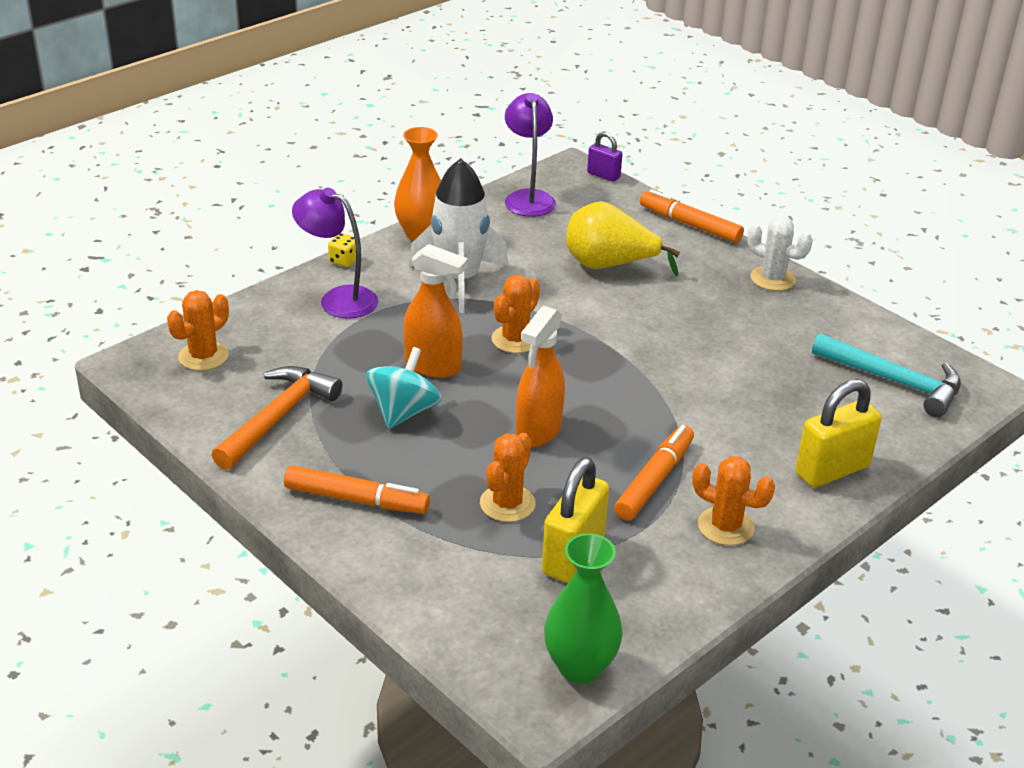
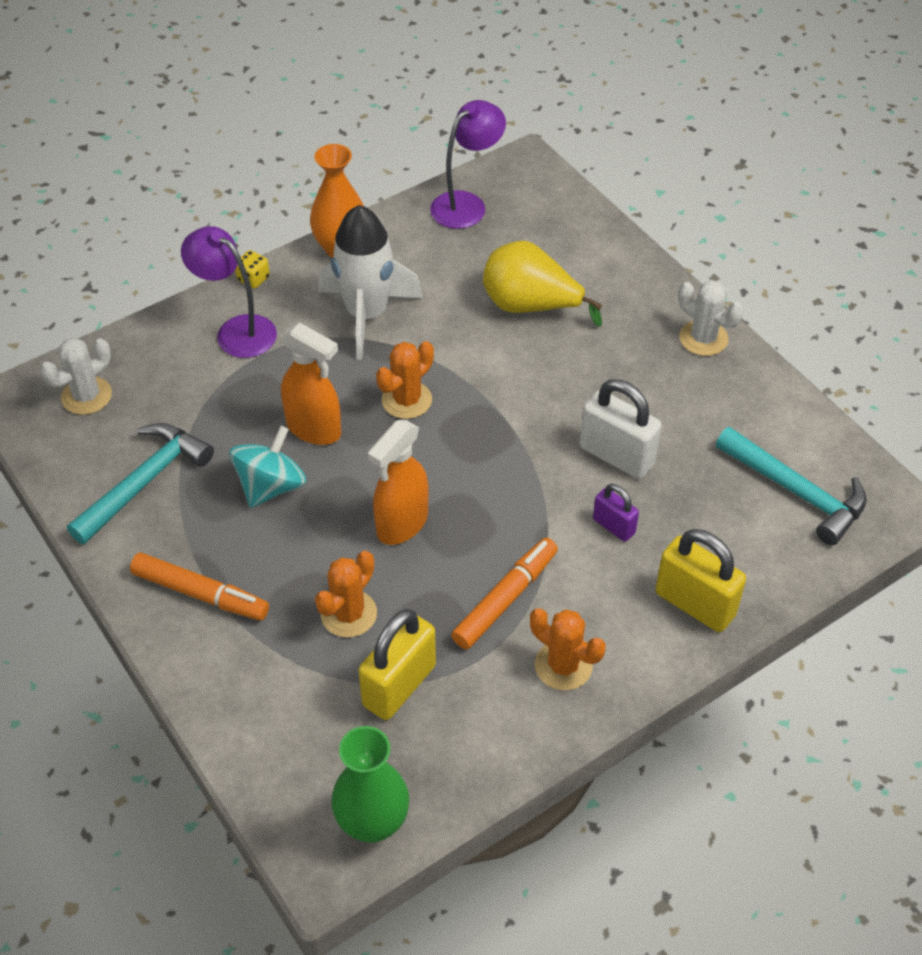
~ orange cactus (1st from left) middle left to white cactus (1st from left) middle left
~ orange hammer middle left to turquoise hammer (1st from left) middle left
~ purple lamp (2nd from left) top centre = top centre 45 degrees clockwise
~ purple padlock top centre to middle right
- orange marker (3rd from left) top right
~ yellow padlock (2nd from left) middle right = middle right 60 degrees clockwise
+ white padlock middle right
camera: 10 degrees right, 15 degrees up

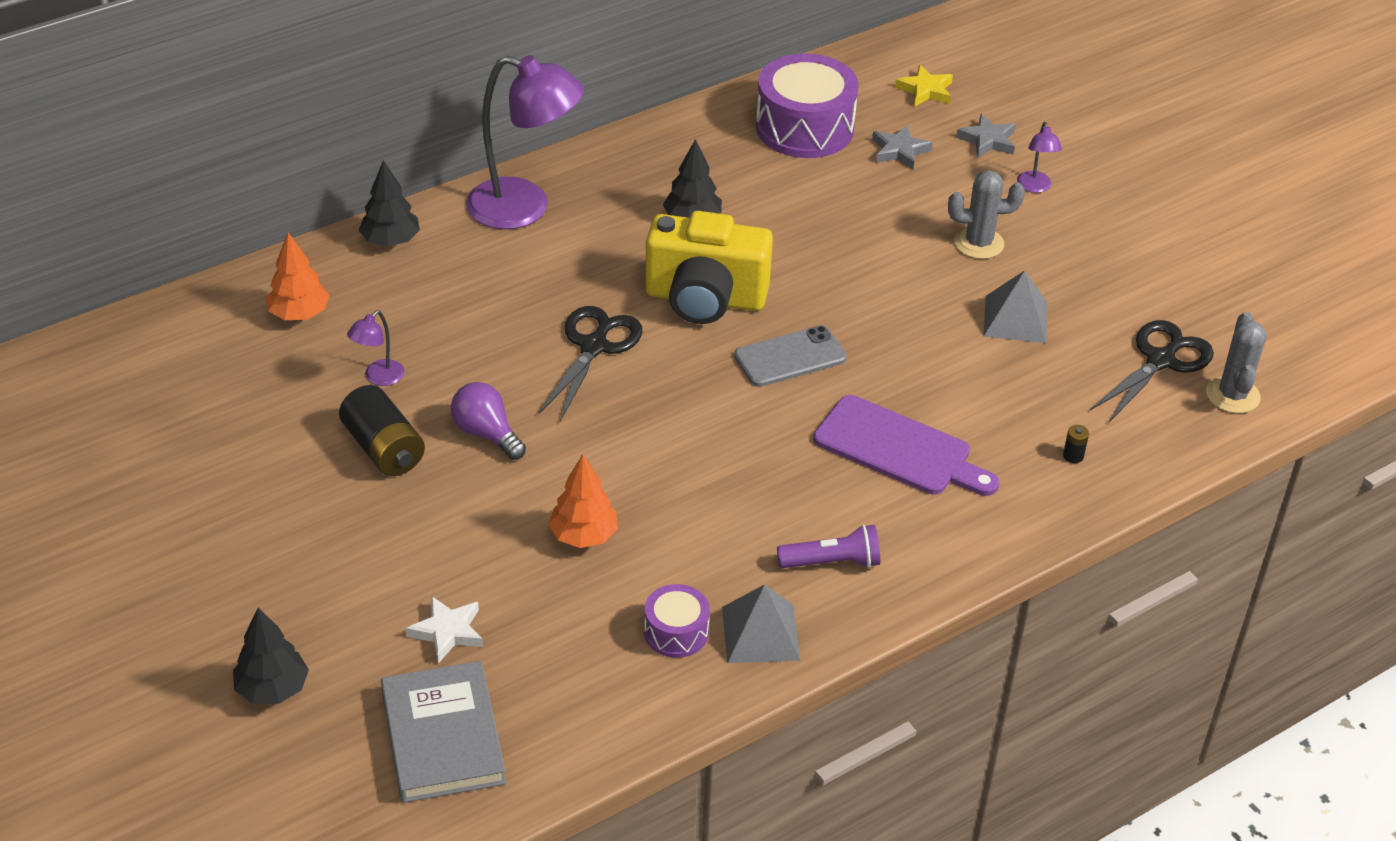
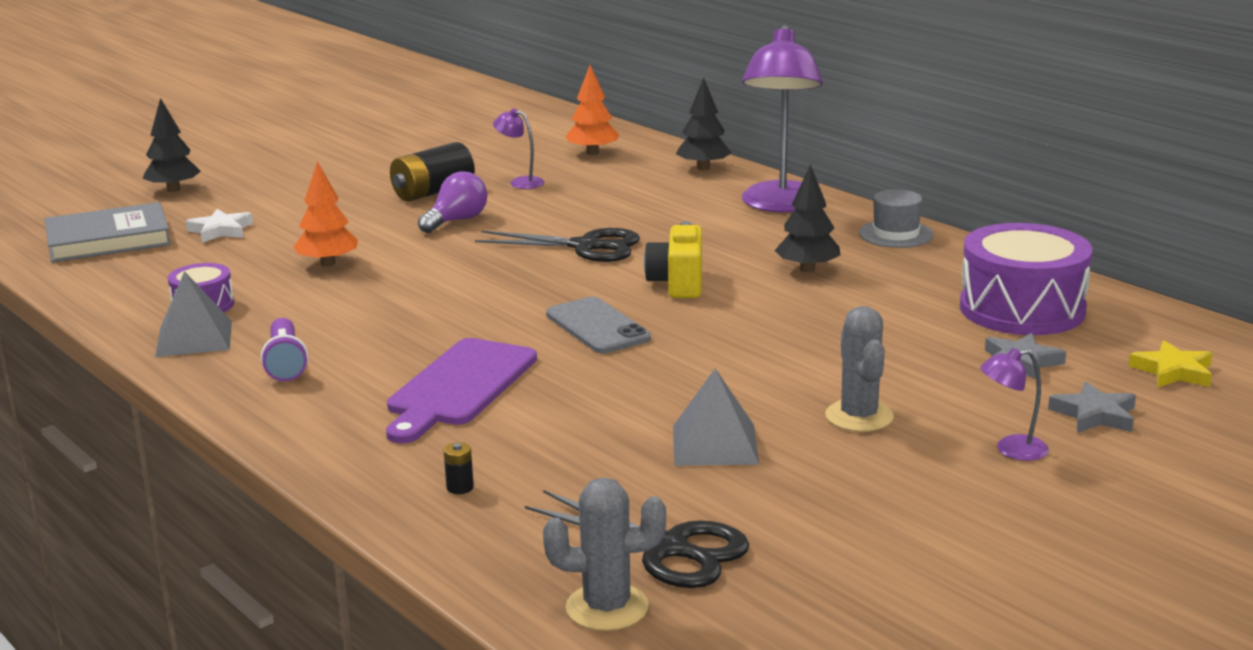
~ yellow camera top centre = centre x0.61
+ grey hat middle right
camera: 85 degrees right, 20 degrees down

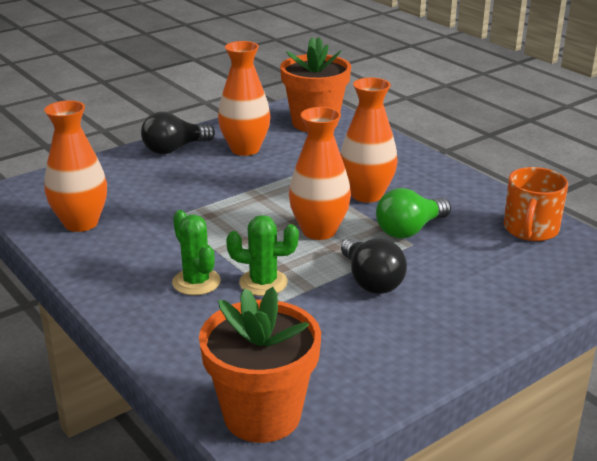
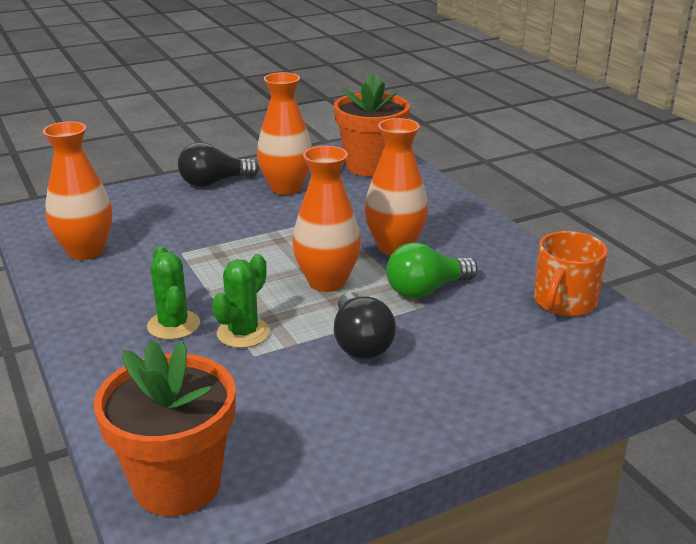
~ green cactus (2nd from left) centre = centre 75 degrees counterclockwise
camera: 10 degrees right, 0 degrees up

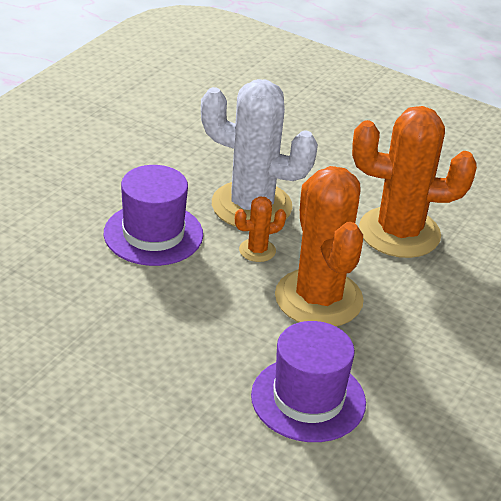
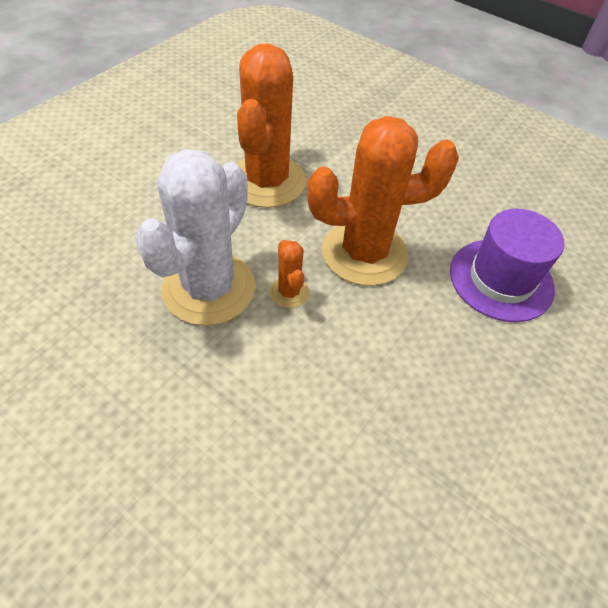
- purple hat (1st from left) middle left
camera: 85 degrees left, 15 degrees up

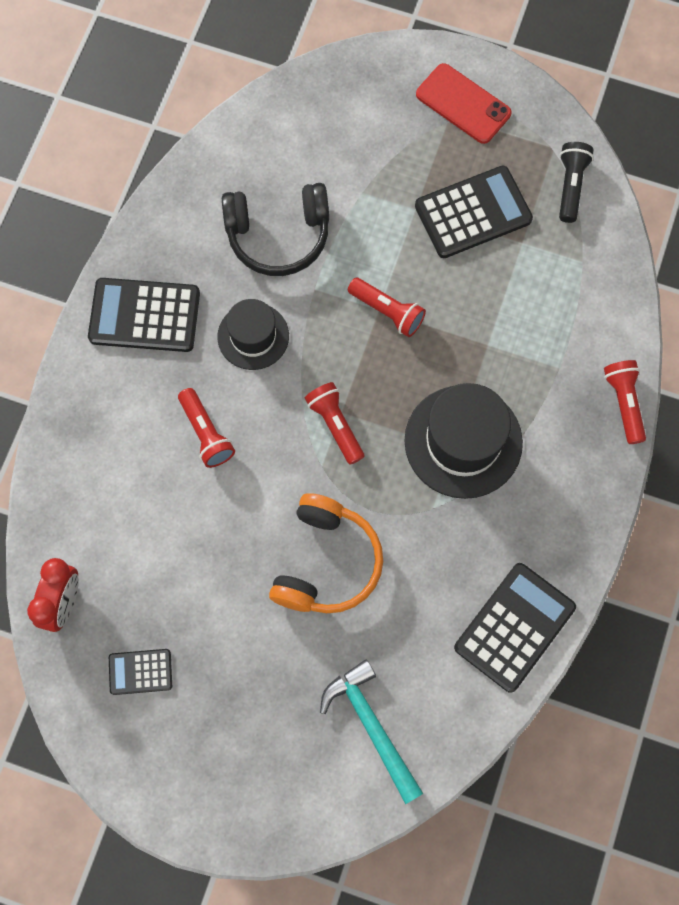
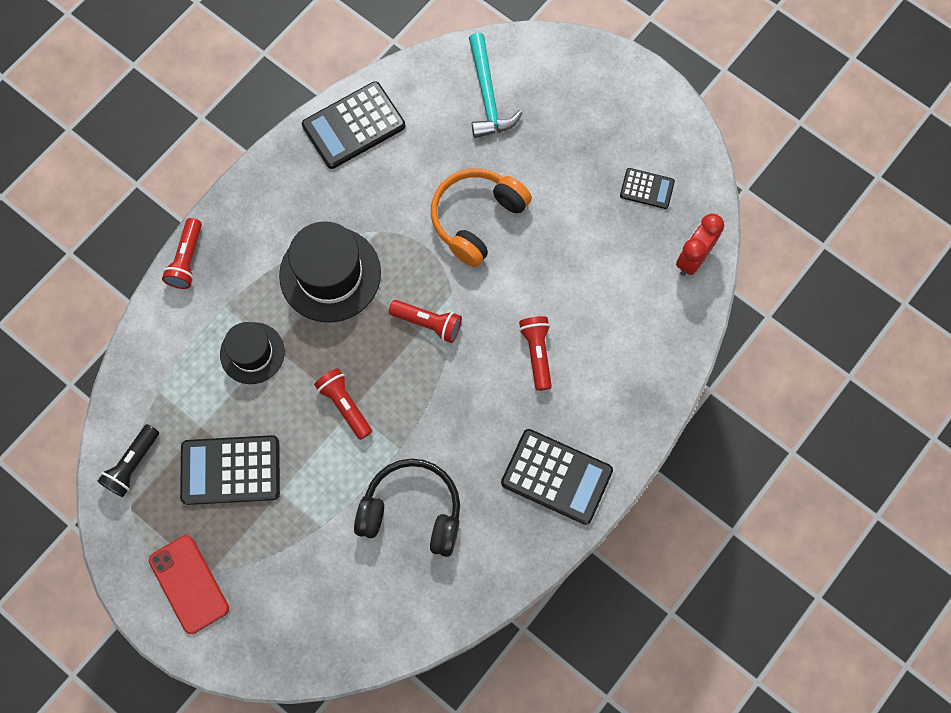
~ black hat (1st from left) centre to middle left
~ red flashlight (2nd from left in the first image) centre = centre 60 degrees counterclockwise
camera: 160 degrees left, 0 degrees up

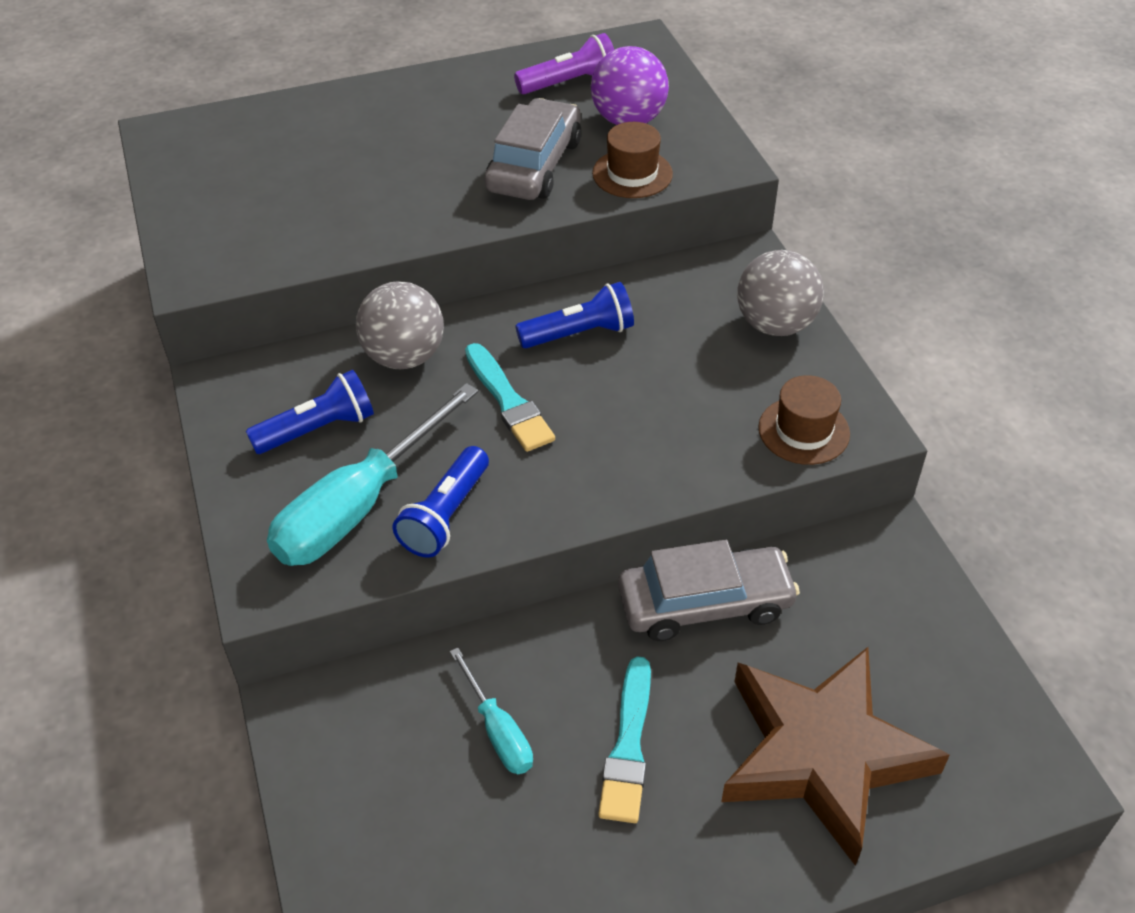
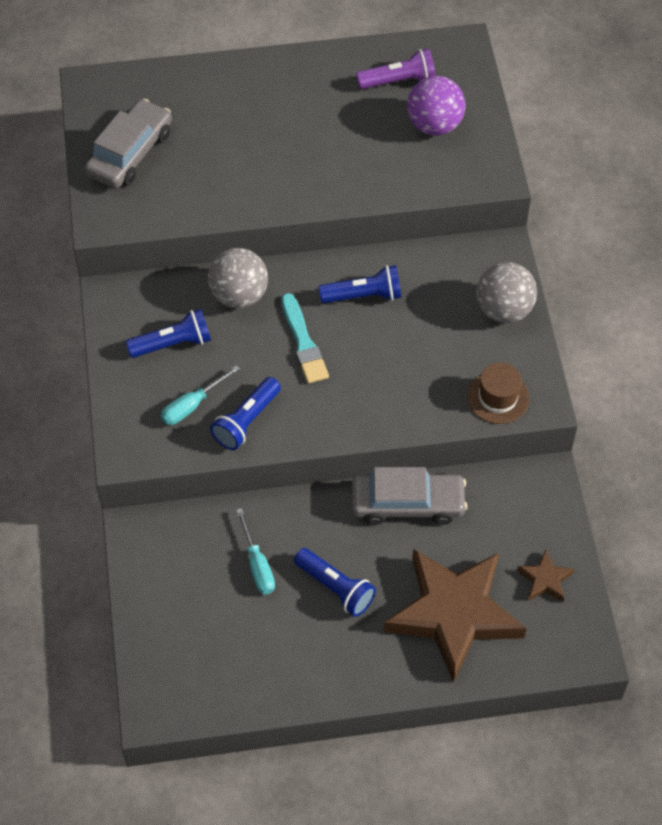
~ turquoise screwdriver (1st from left) middle left = middle left x0.52
~ grey car (1st from left) top centre to top left
- brown hat (1st from left) top centre
~ turquoise brush (2nd from left) bottom centre to blue flashlight (3rd from left) bottom centre
+ brown star (2nd from left) bottom right
camera: 10 degrees right, 10 degrees up

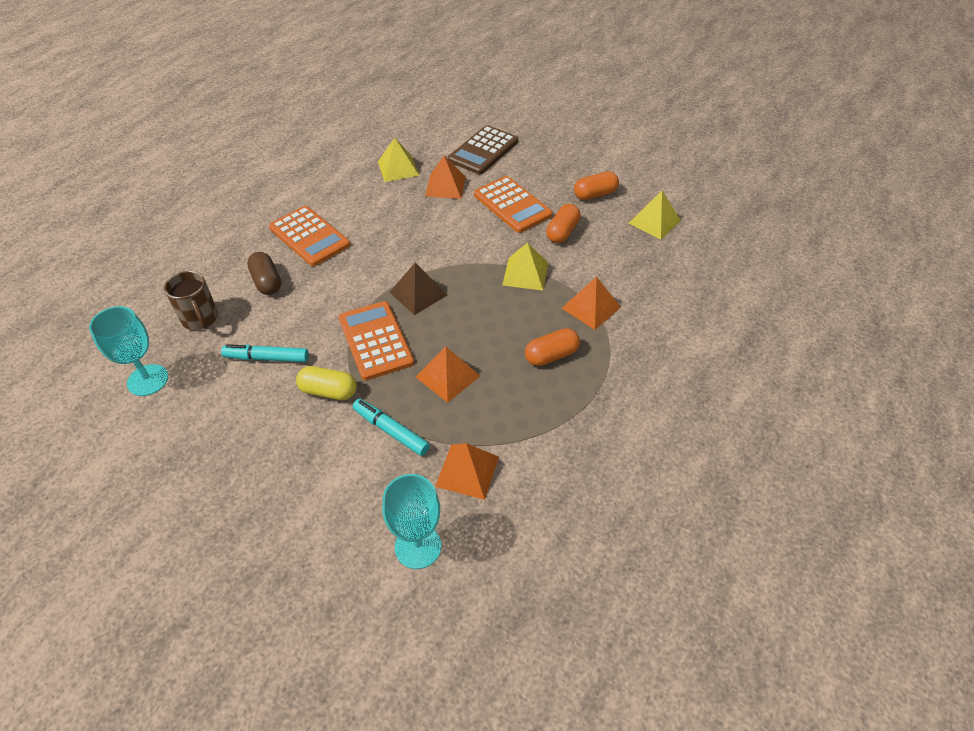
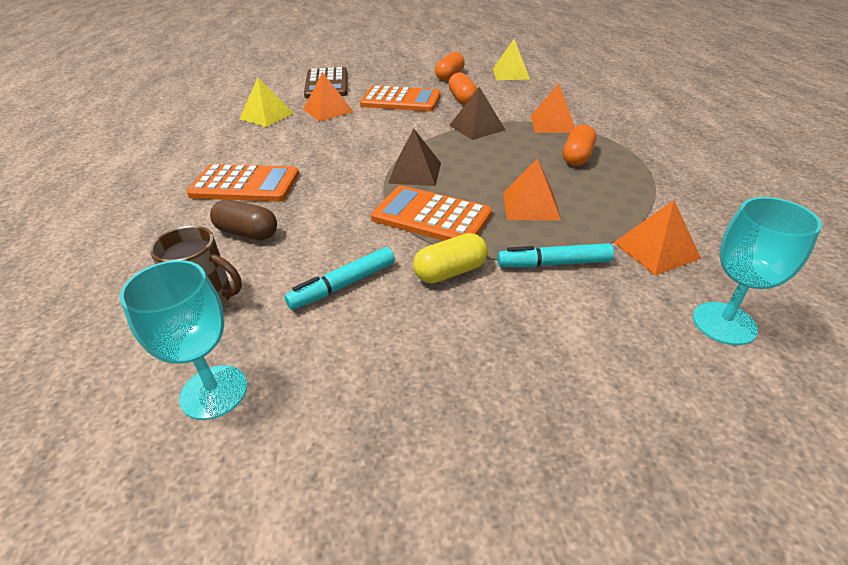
~ yellow pyramid (2nd from left) centre to brown pyramid (2nd from left) top centre
camera: 40 degrees left, 10 degrees down

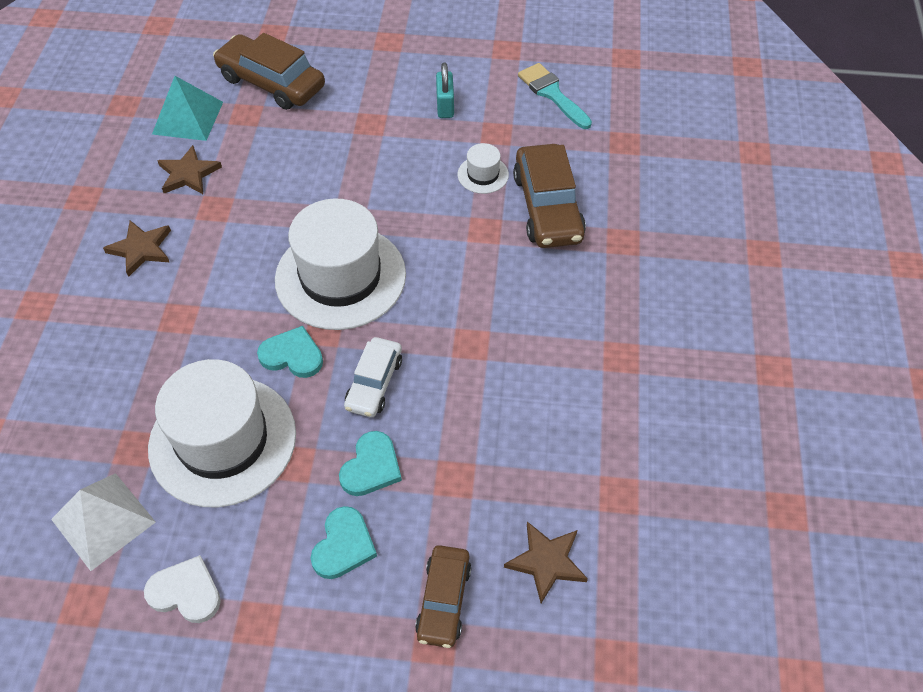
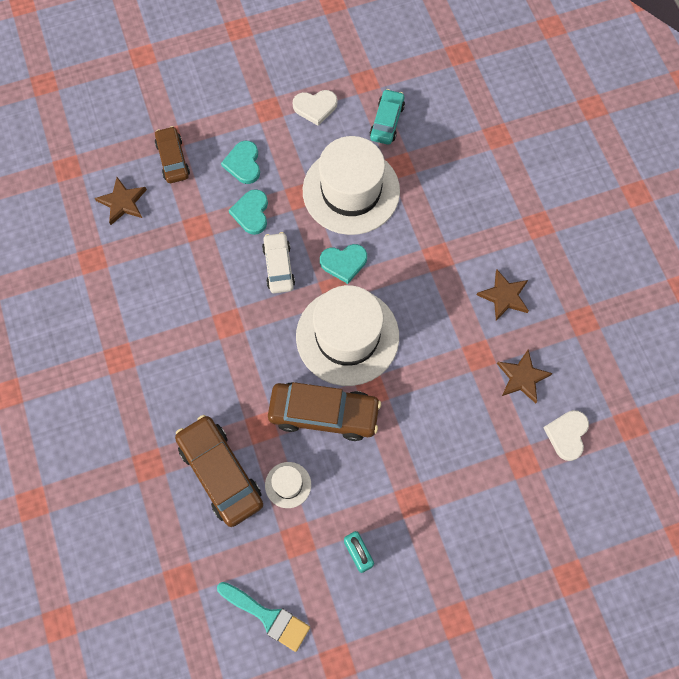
~ white pyramid bottom left to turquoise car top centre
~ turquoise pyramid top left to white heart (2nd from left) middle right
~ brown car (1st from left in the first image) top left to brown car (3rd from left) centre
camera: 155 degrees right, 15 degrees up

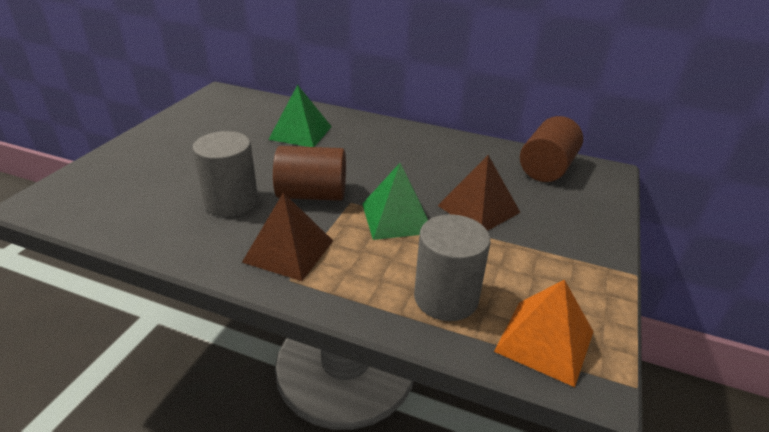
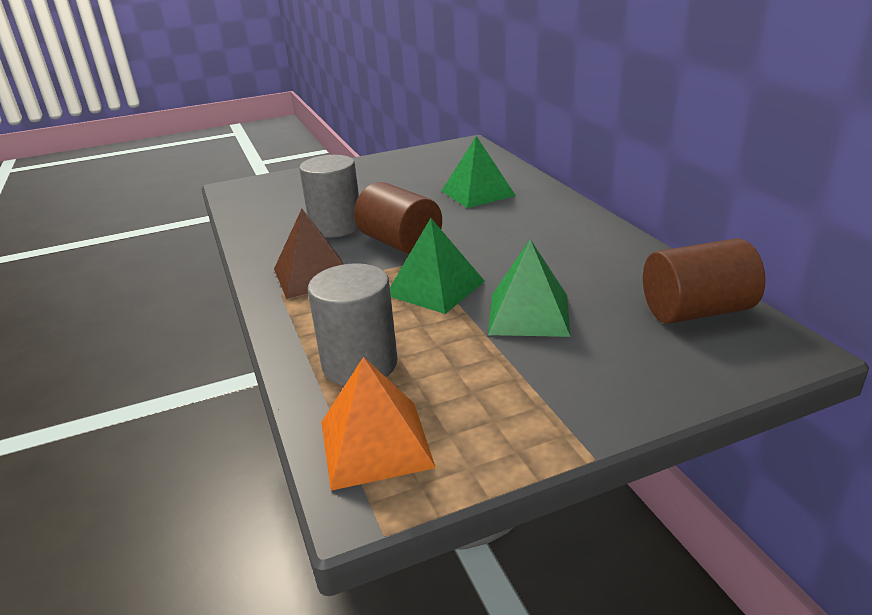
~ brown pyramid (2nd from left) centre to green pyramid (3rd from left) centre
camera: 50 degrees right, 5 degrees down

